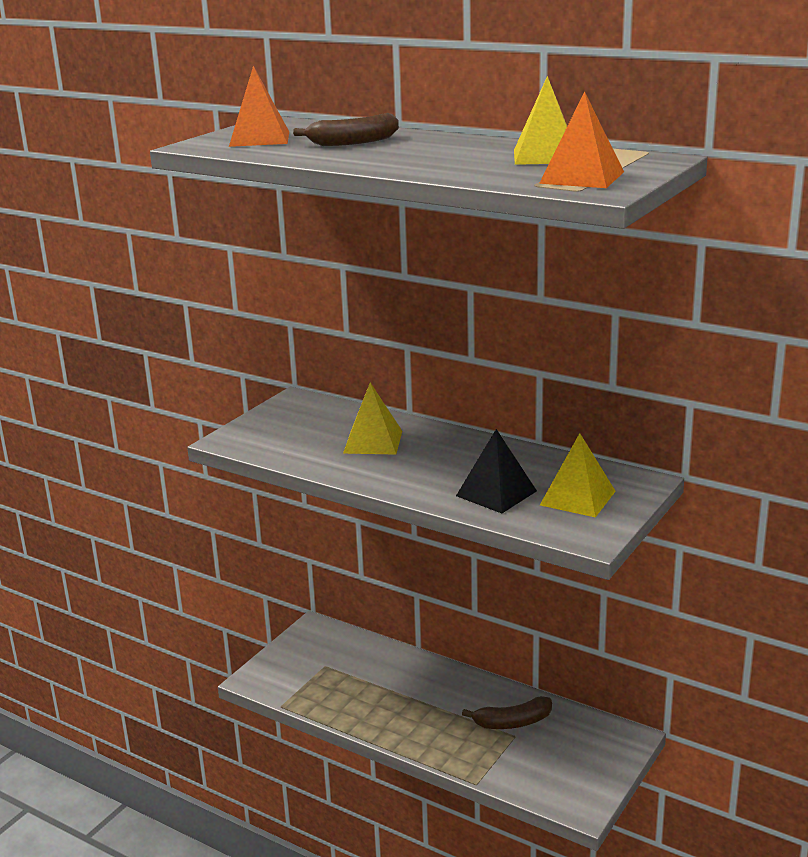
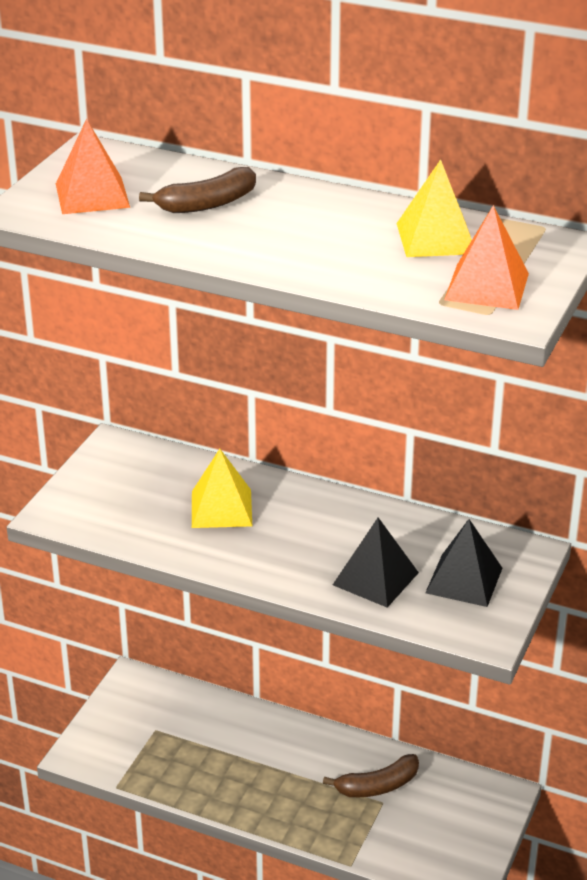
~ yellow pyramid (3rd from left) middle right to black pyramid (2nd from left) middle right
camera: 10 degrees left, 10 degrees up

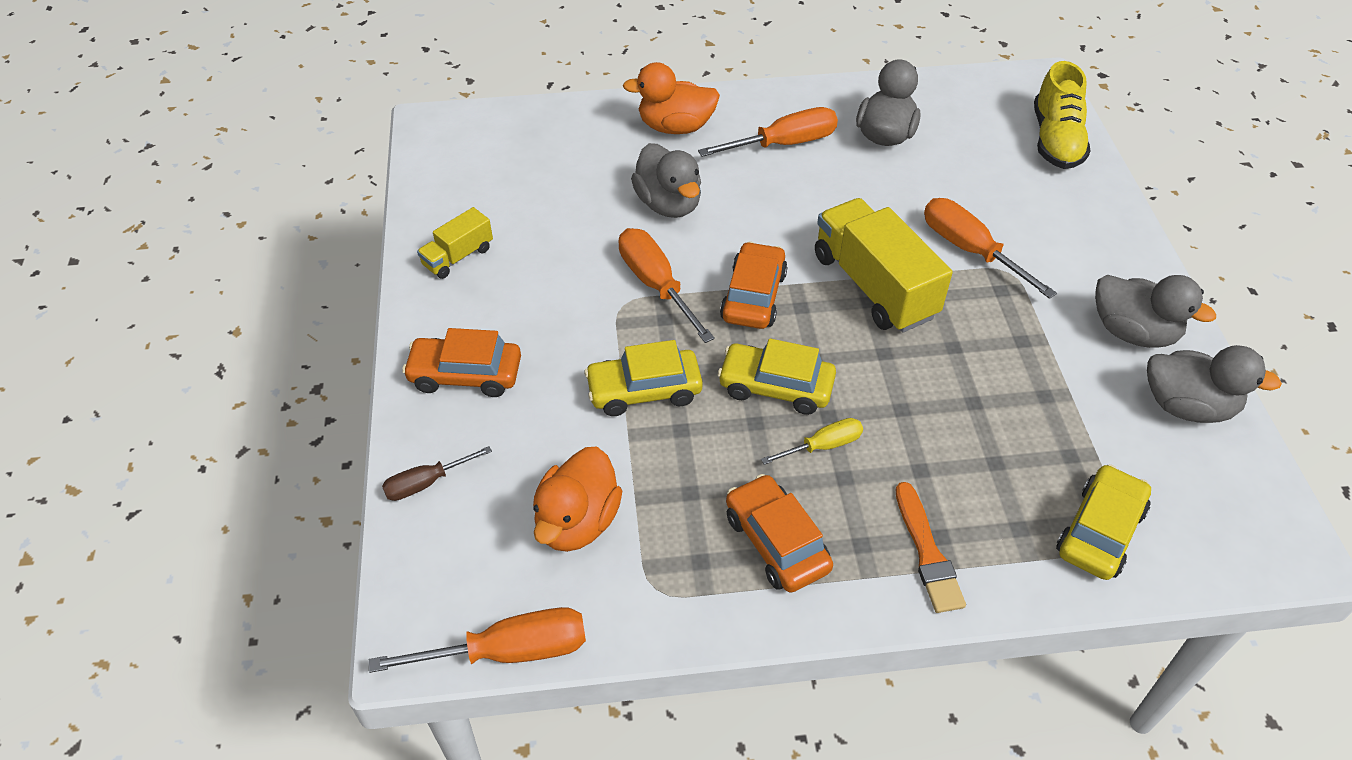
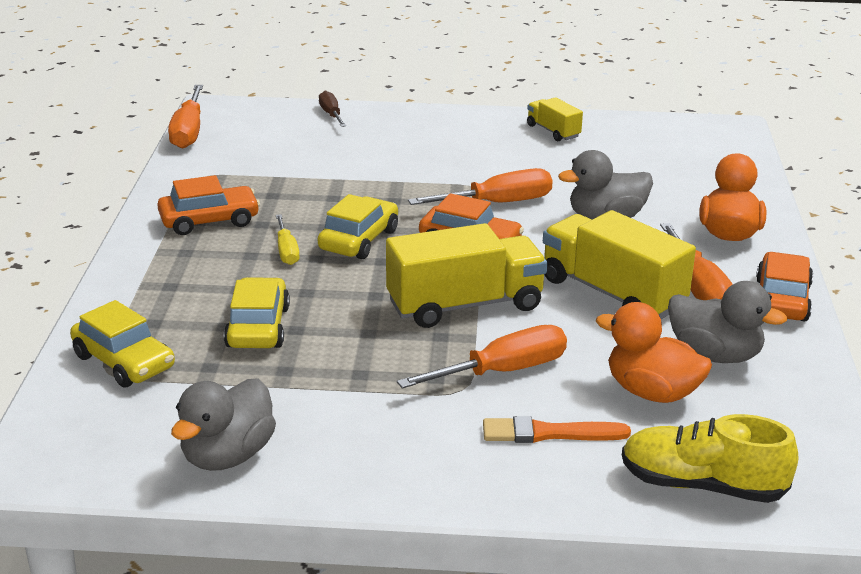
~ orange car (1st from left in the first image) centre to orange car (3rd from left) middle right
~ orange duck (1st from left) centre to middle right
~ yellow car (1st from left in the first image) centre to yellow car (2nd from left) middle left
~ orange brush bottom right to bottom centre
- grey duck (3rd from left) middle right
+ yellow truck (3rd from left) middle right
camera: 100 degrees right, 20 degrees down

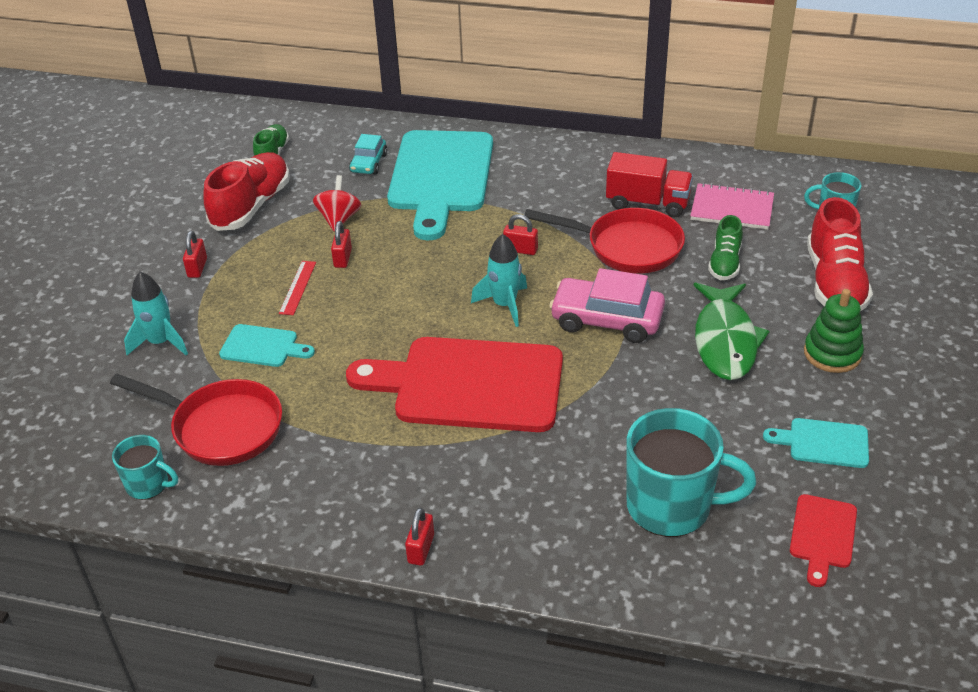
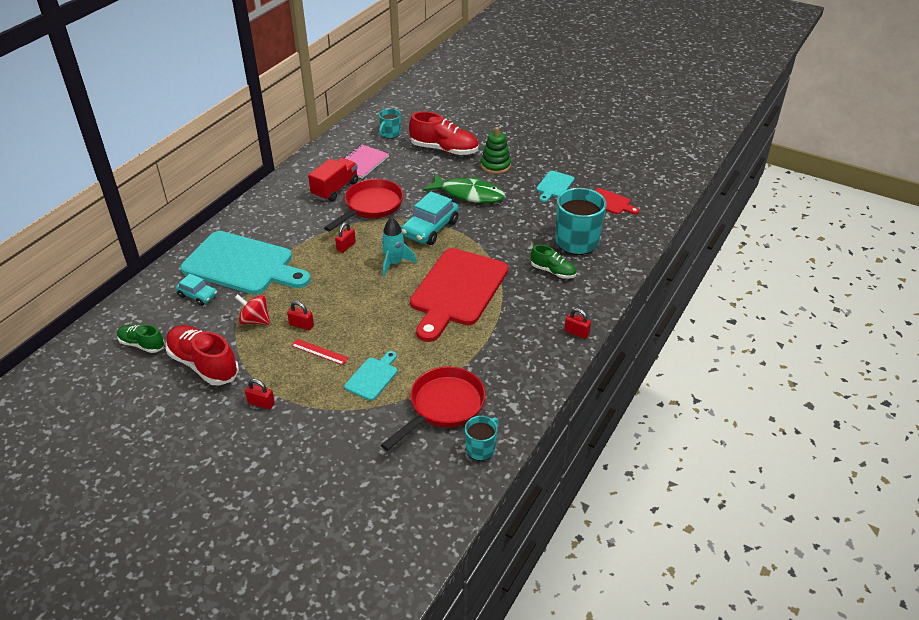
- turquoise rocket (1st from left) middle left
~ pink car centre to turquoise car (2nd from left) centre
~ green shoe (2nd from left) middle right to centre
camera: 75 degrees left, 0 degrees up

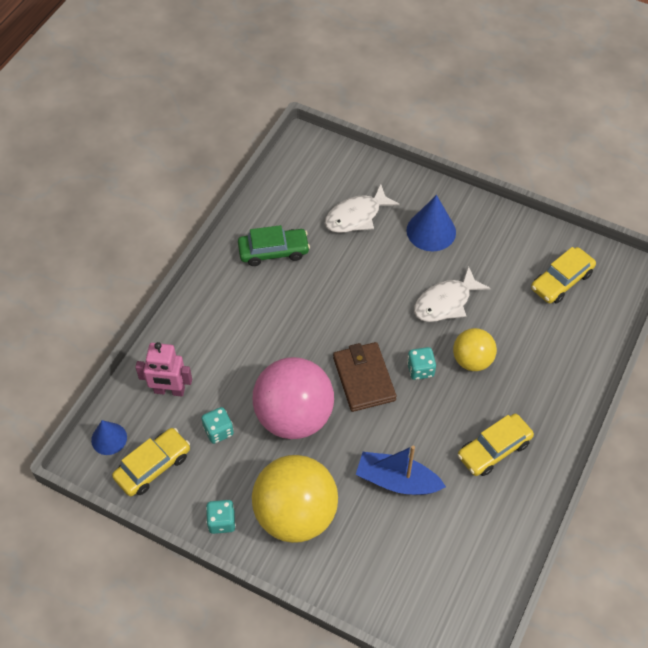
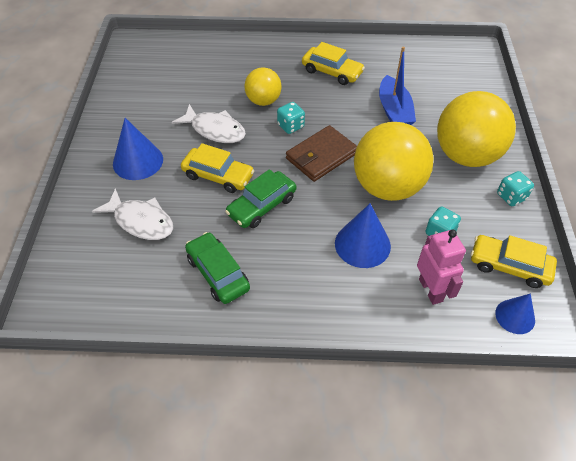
~ pink ball centre to yellow ball (2nd from left) middle right
~ yellow car (3rd from left in the first image) middle right to yellow car (1st from left) centre
+ green car (2nd from left) centre
+ blue cone (2nd from left) centre
camera: 115 degrees left, 5 degrees down

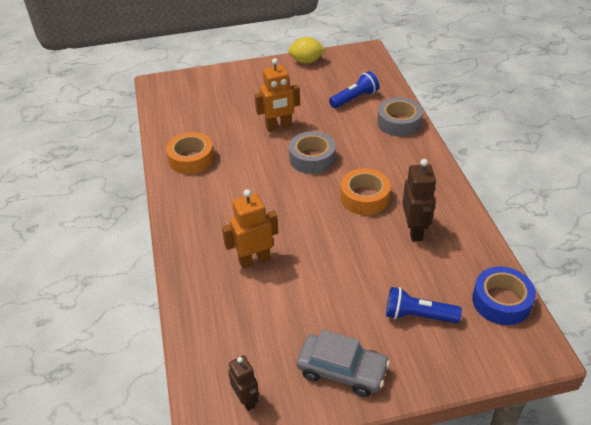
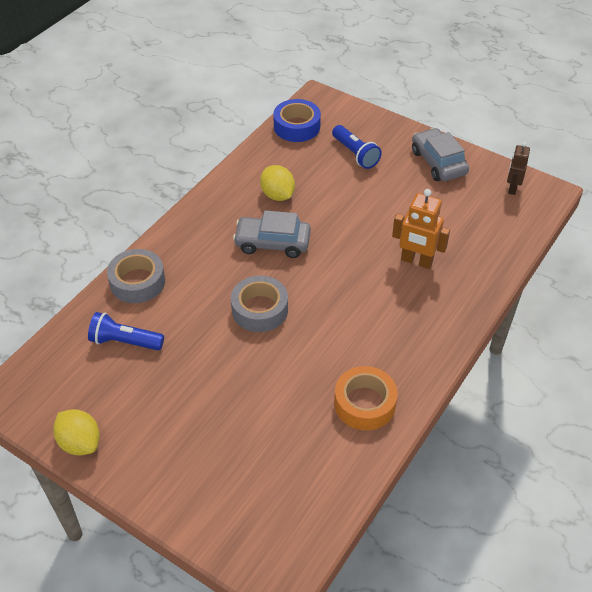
- orange robot (2nd from left) top centre
~ orange tape (2nd from left) centre to grey car (1st from left) centre
~ brown robot (2nd from left) middle right to yellow lemon (2nd from left) top centre
camera: 135 degrees left, 5 degrees up

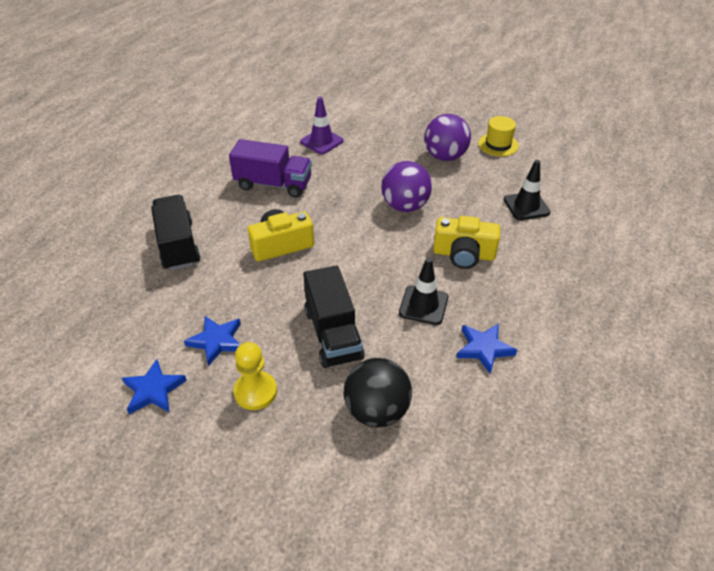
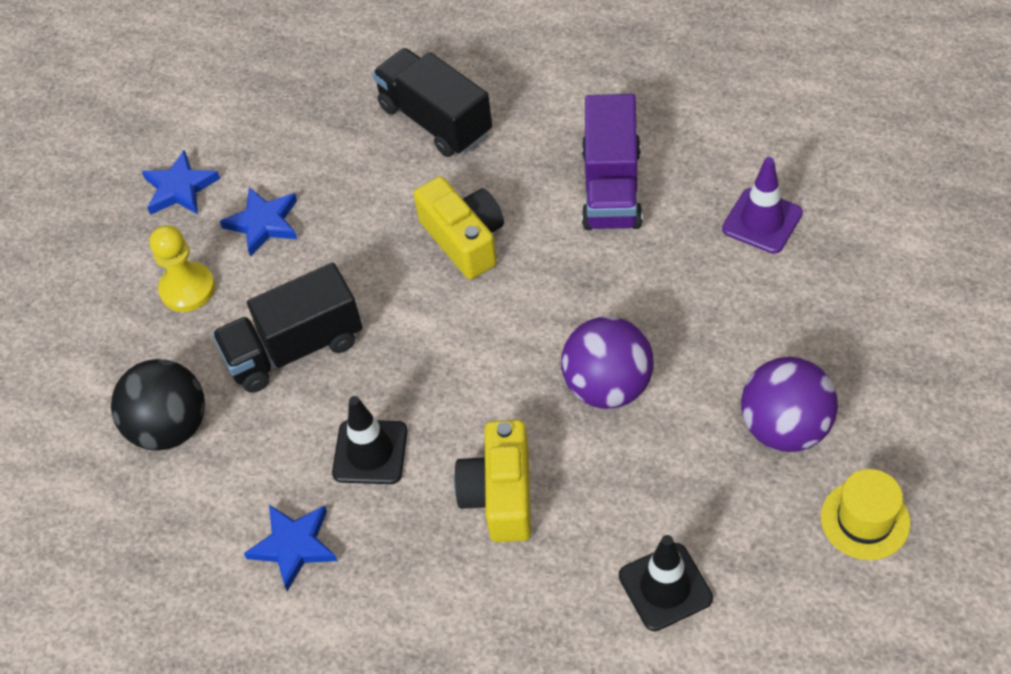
~ black truck (1st from left in the first image) middle left = top centre 105 degrees counterclockwise
camera: 85 degrees right, 10 degrees up

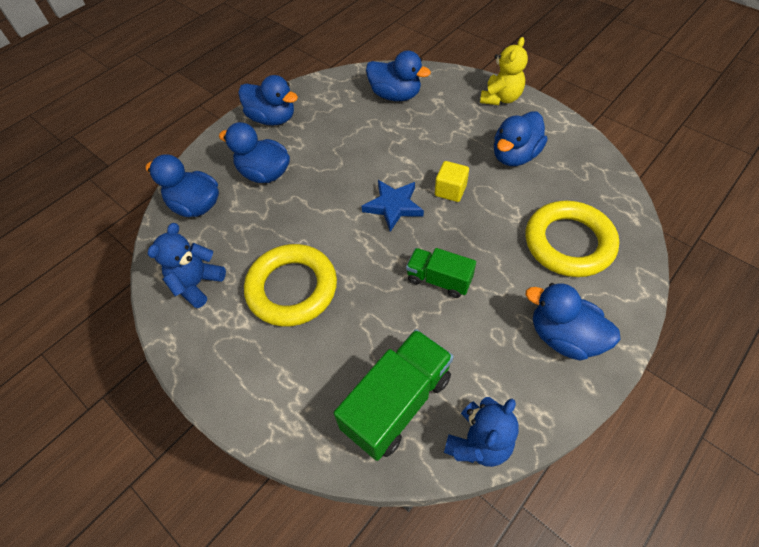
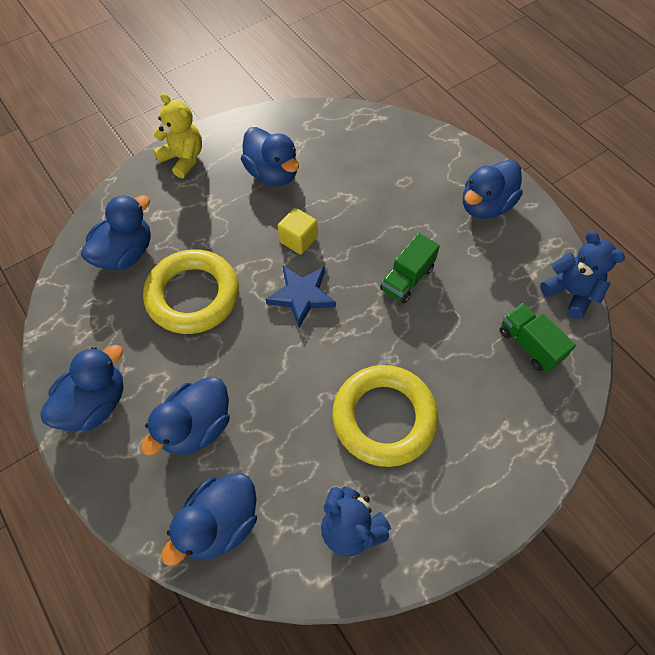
~ green truck (1st from left in the first image) bottom centre = middle right x0.60
~ yellow ring (2nd from left in the first image) middle right to yellow ring (1st from left) middle left
camera: 80 degrees left, 5 degrees up

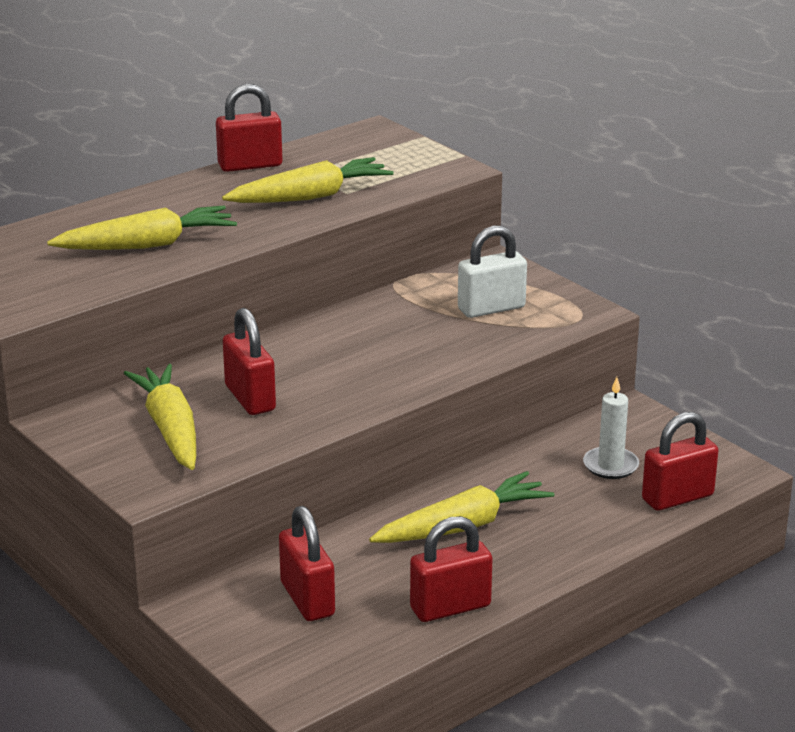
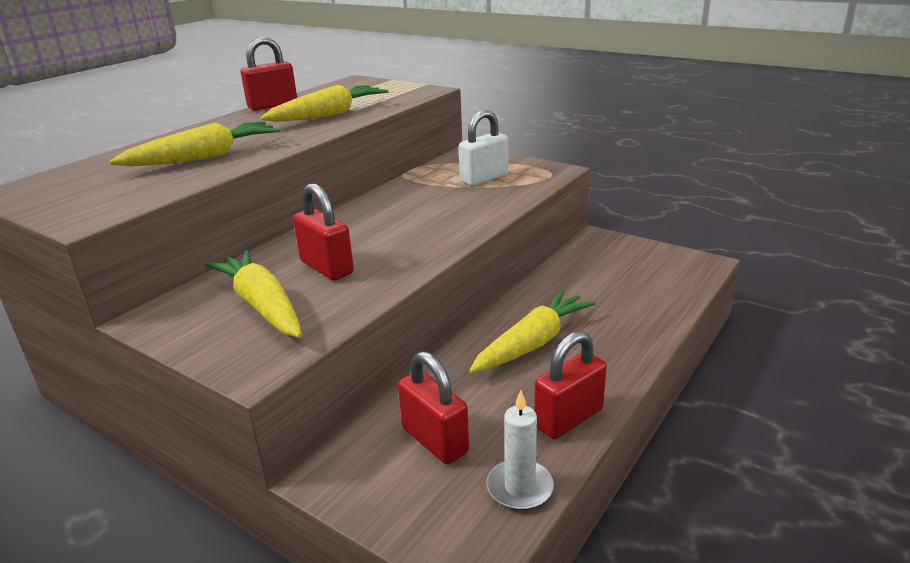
~ white candle middle right to bottom centre
- red padlock (5th from left) middle right
camera: 15 degrees left, 0 degrees up

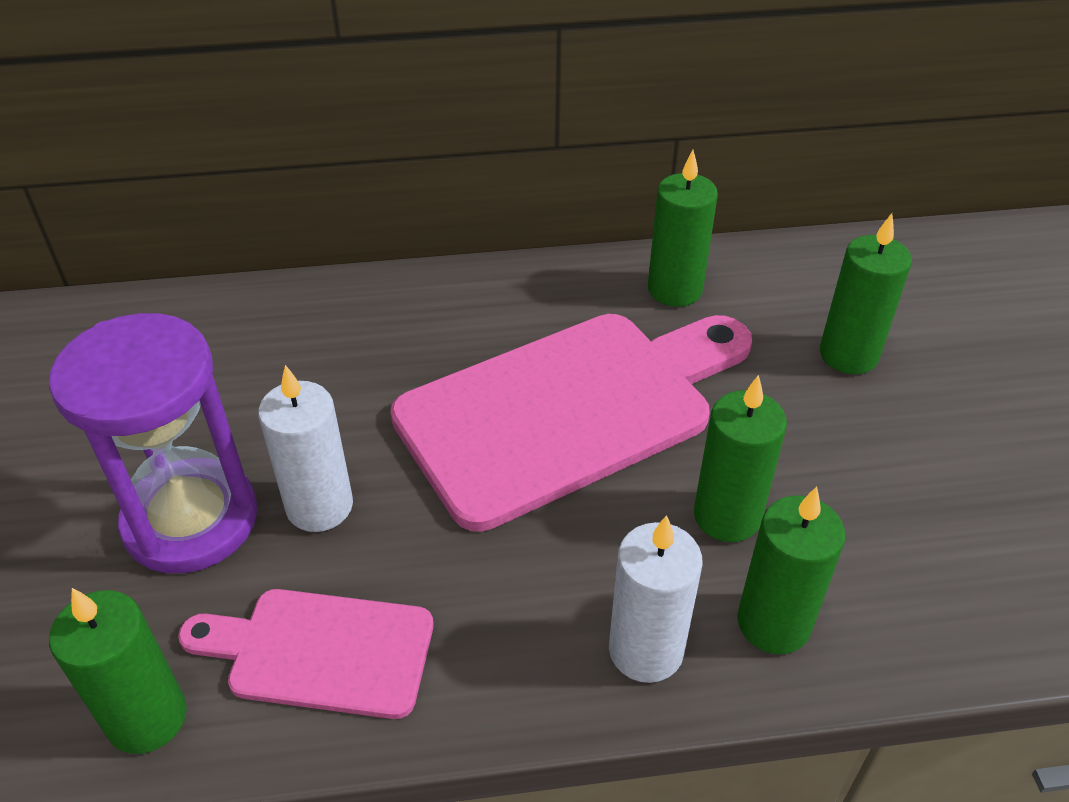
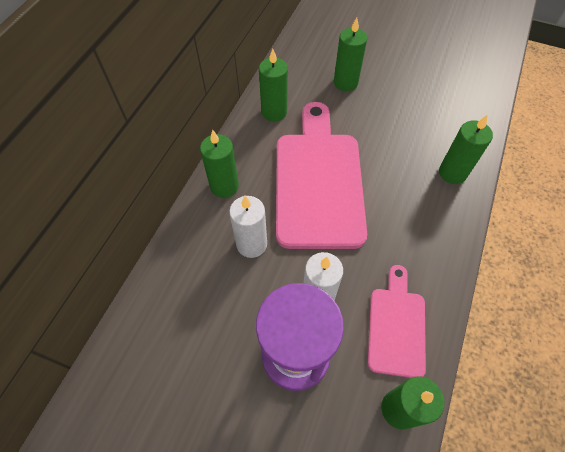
~ pink cutting board (1st from left in the first image) bottom left = bottom right 150 degrees clockwise
~ white candle (2nd from left in the first image) bottom centre to white candle (1st from left) centre
~ green candle (3rd from left in the first image) middle right to green candle (1st from left) centre
camera: 60 degrees left, 15 degrees up

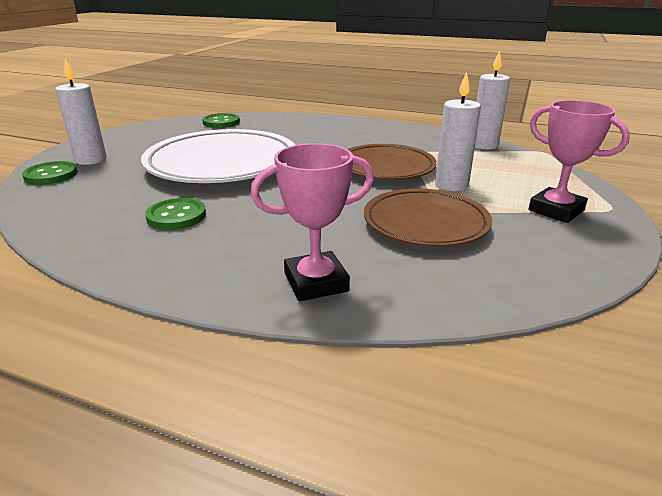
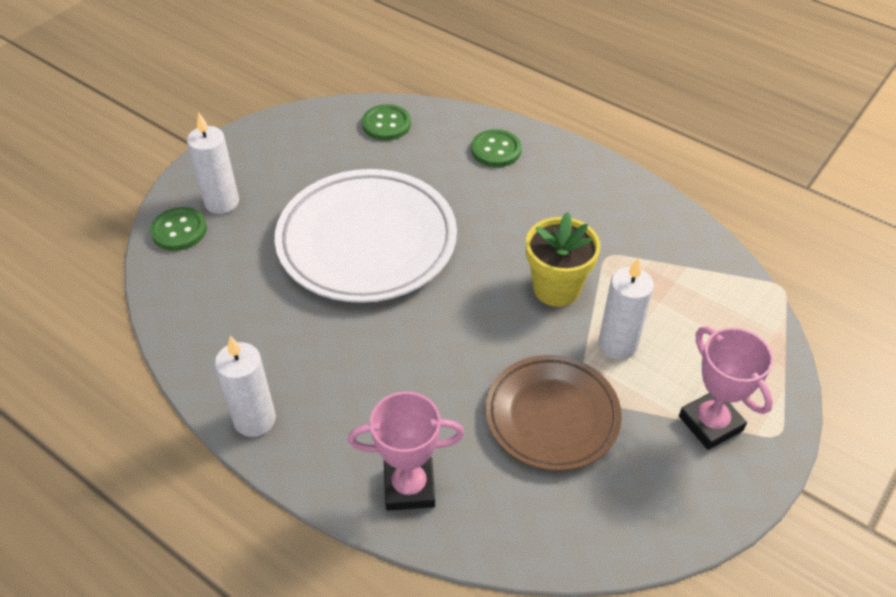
~ green button (2nd from left in the first image) middle left to green button (3rd from left) top centre
~ brown plate (1st from left) top centre to yellow flower pot centre
~ white candle (3rd from left in the first image) top right to white candle (2nd from left) middle left
camera: 15 degrees right, 20 degrees up

